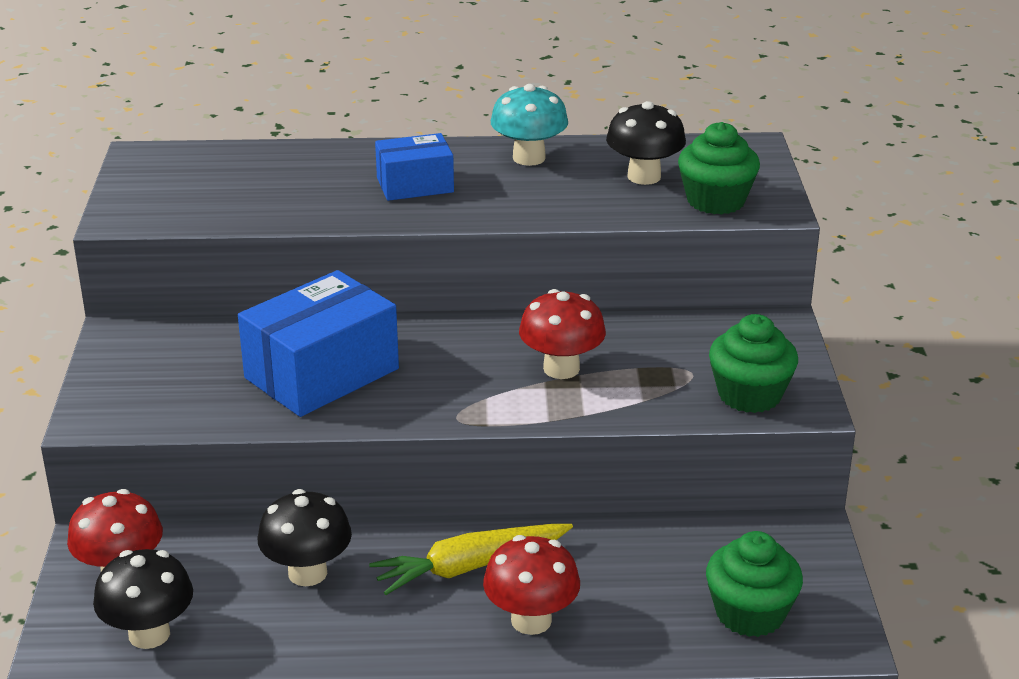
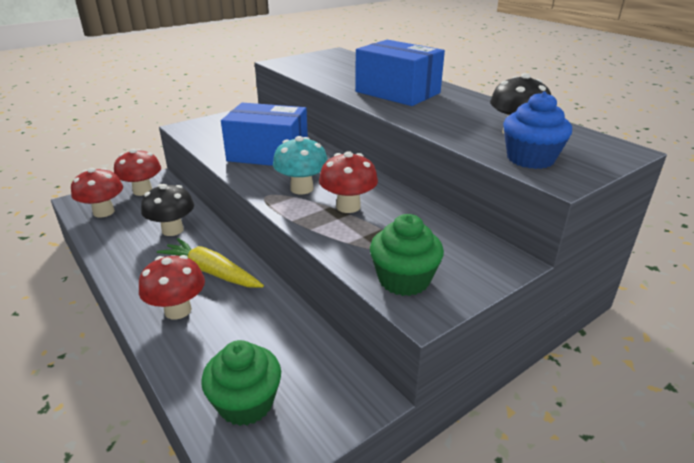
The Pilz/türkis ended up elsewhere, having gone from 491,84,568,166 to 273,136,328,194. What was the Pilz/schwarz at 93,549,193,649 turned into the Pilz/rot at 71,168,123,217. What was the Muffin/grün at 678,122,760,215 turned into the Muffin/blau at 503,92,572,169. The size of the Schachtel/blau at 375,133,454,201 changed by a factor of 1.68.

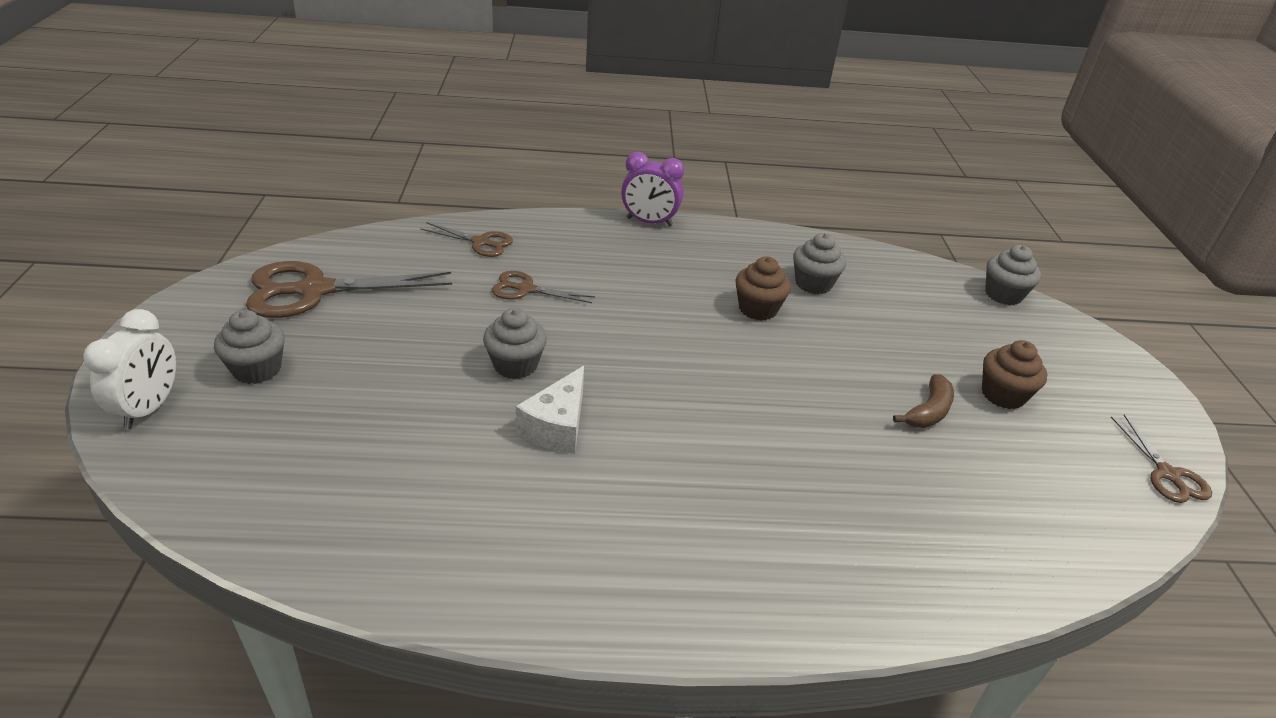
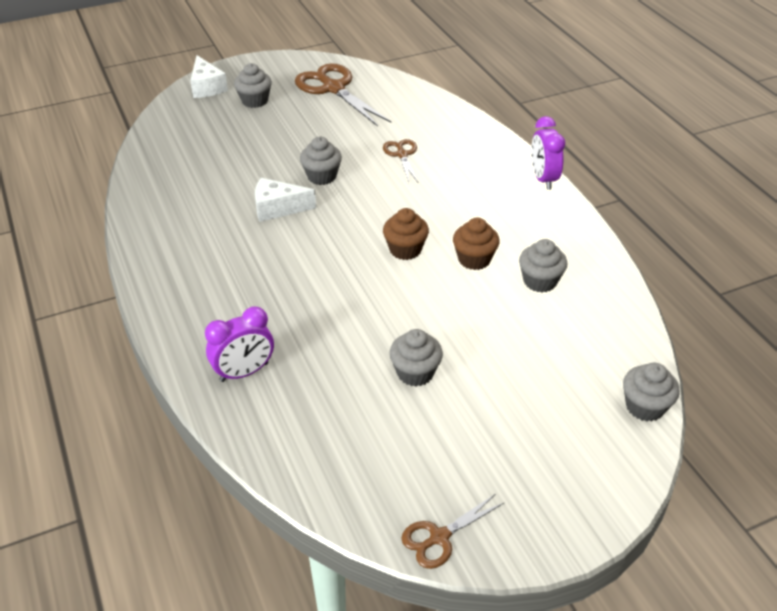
The second view lost the Schere/braun at 420,222,513,257. The second view gained the Wecker/lila at 205,307,274,382. The Muffin/braun ended up elsewhere, having gone from 982,340,1047,409 to 383,208,429,260. Where the Wecker/weiß stood at 83,309,176,429, the Käse/weiß came to stand at 190,55,228,98. Where the Banane/braun stood at 893,374,954,428, the Muffin/grau came to stand at 389,329,443,386.

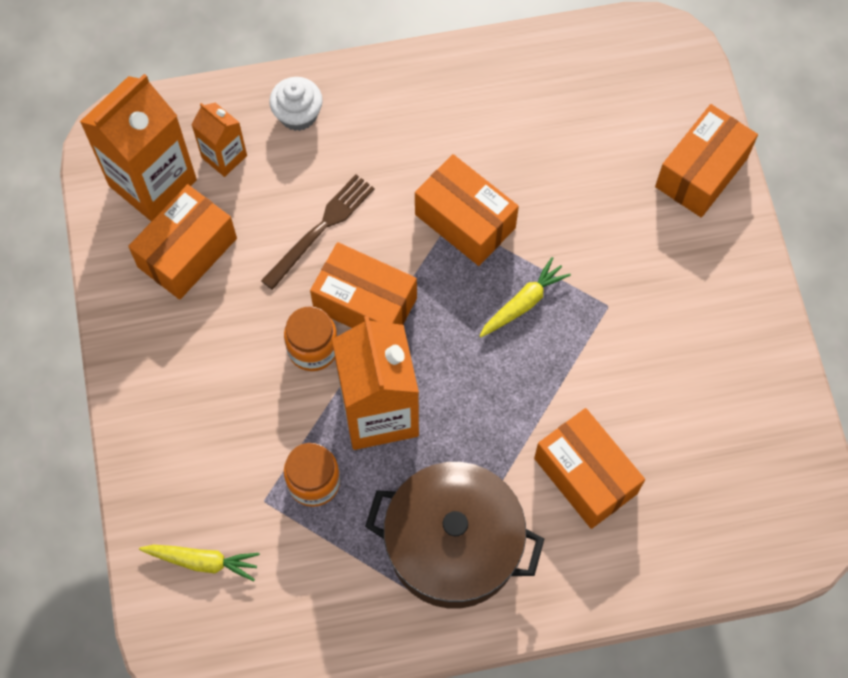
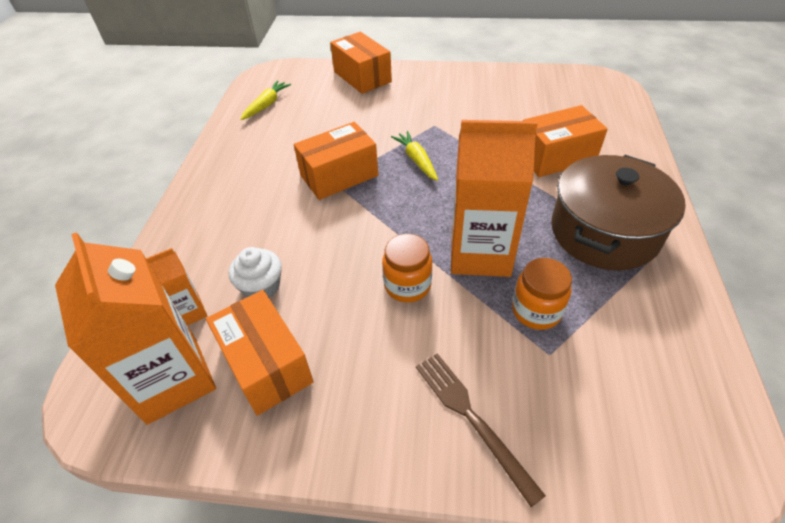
The second view lost the Schachtel/orange at 310,242,417,328. The Karotte/gelb ended up elsewhere, having gone from 139,545,260,581 to 241,80,291,120. The Gabel/braun ended up elsewhere, having gone from 261,174,375,290 to 416,353,546,507. The Muffin/weiß ended up elsewhere, having gone from 269,77,323,131 to 229,247,282,298.

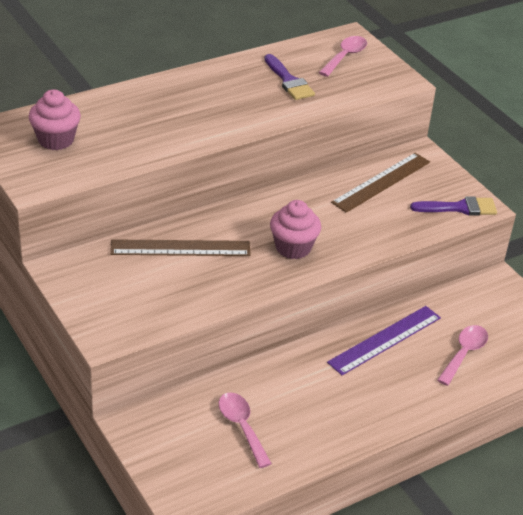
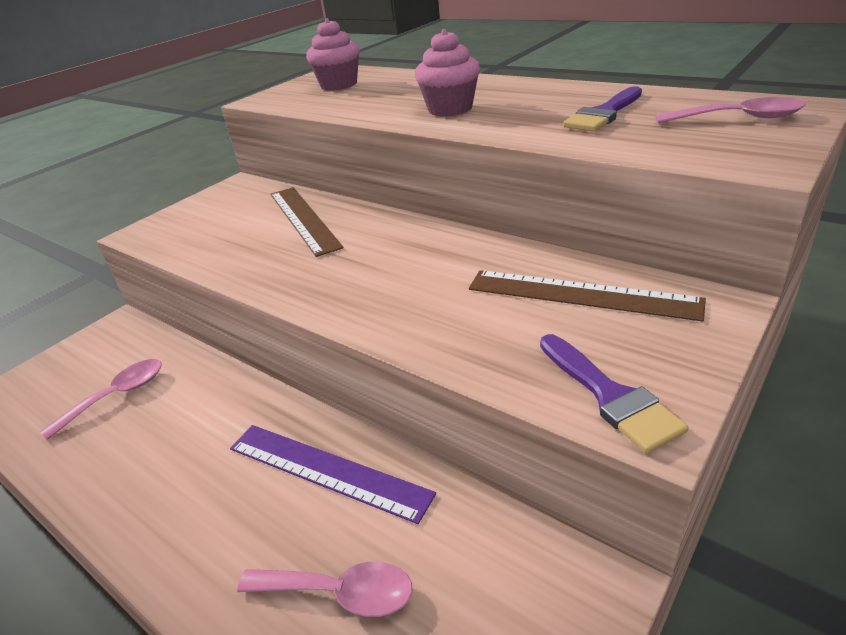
The Muffin/rosa ended up elsewhere, having gone from 270,200,321,259 to 415,29,480,116.

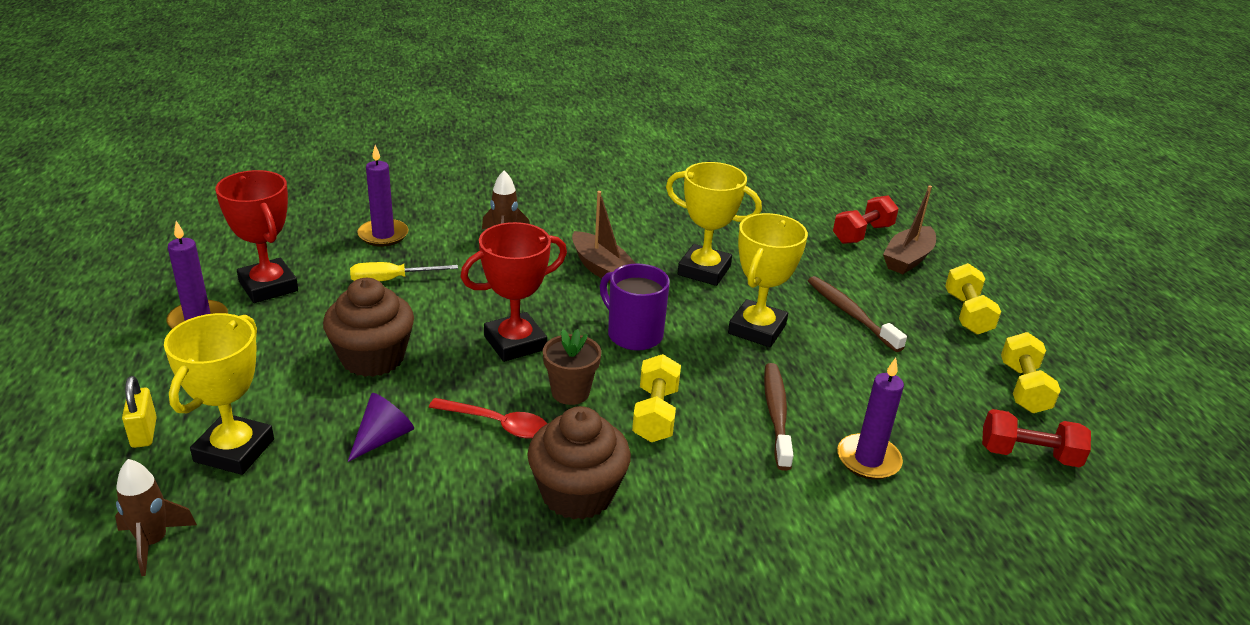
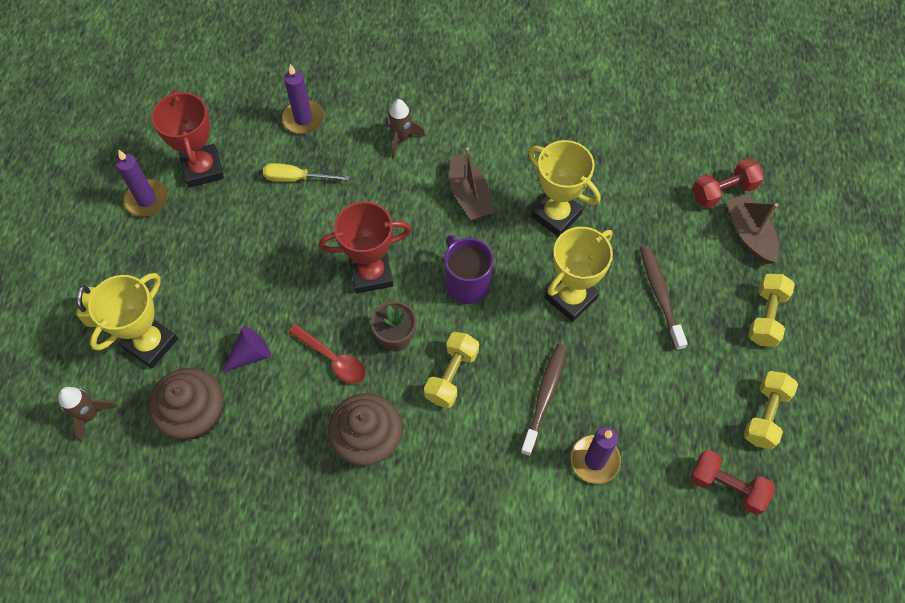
The Muffin/braun ended up elsewhere, having gone from 323,278,414,377 to 149,368,223,439. The Boot/braun at 883,185,936,274 ended up facing another way, 105 degrees clockwise from before.

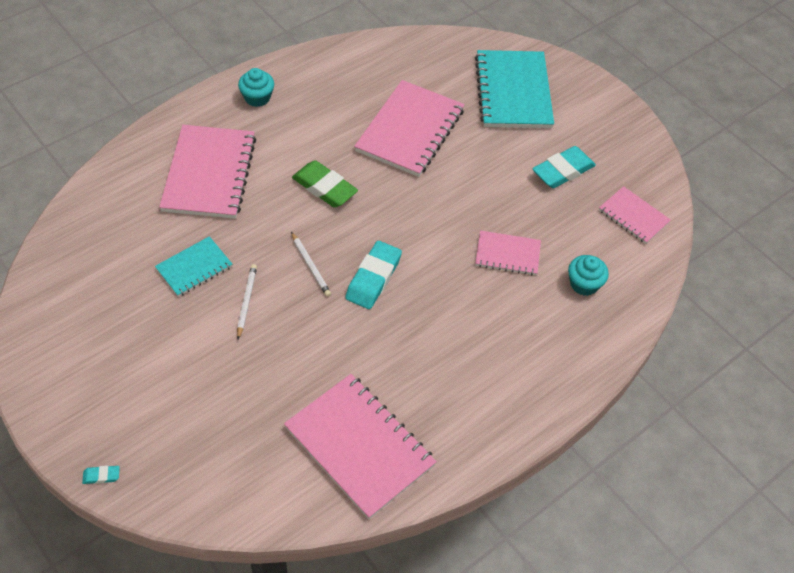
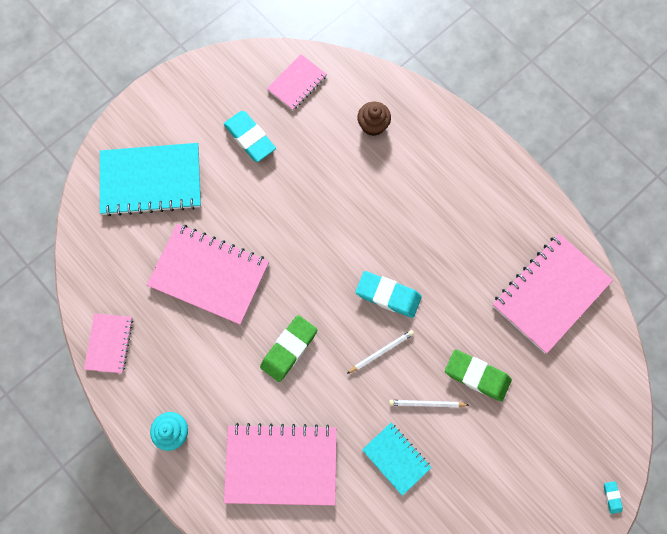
The second view gained the Radiergummi/grün at 445,349,512,402. The Notizbuch/rosa ended up elsewhere, having gone from 475,230,541,276 to 84,313,133,373. What was the Muffin/türkis at 568,255,609,296 turned into the Muffin/braun at 357,102,391,136.

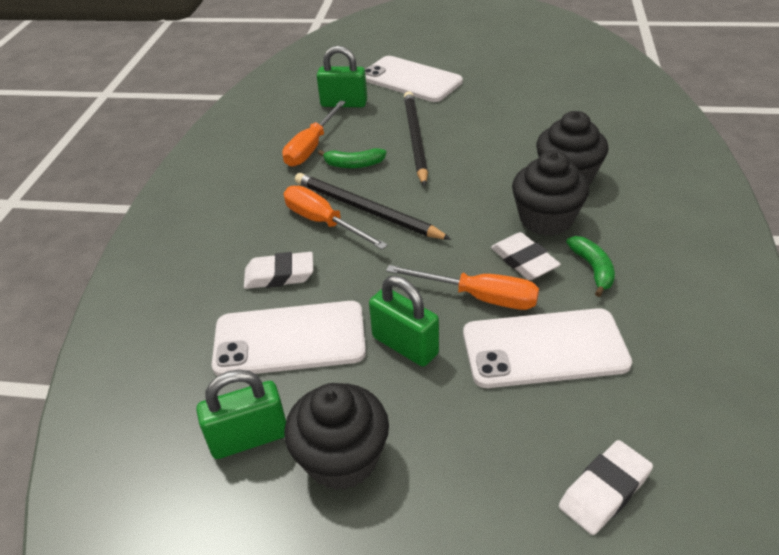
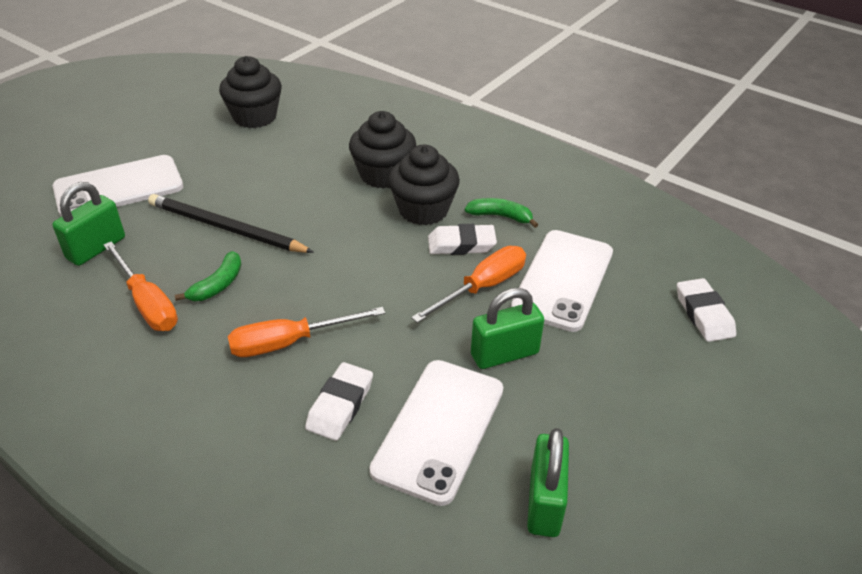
The second view lost the Bleistift/schwarz at 295,173,451,240. The Muffin/schwarz ended up elsewhere, having gone from 284,383,389,490 to 219,56,282,128.

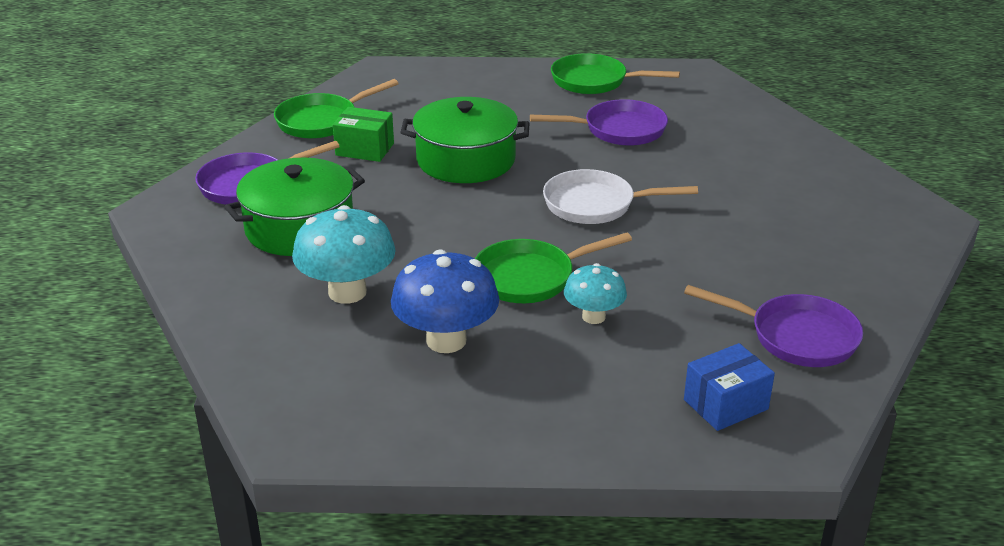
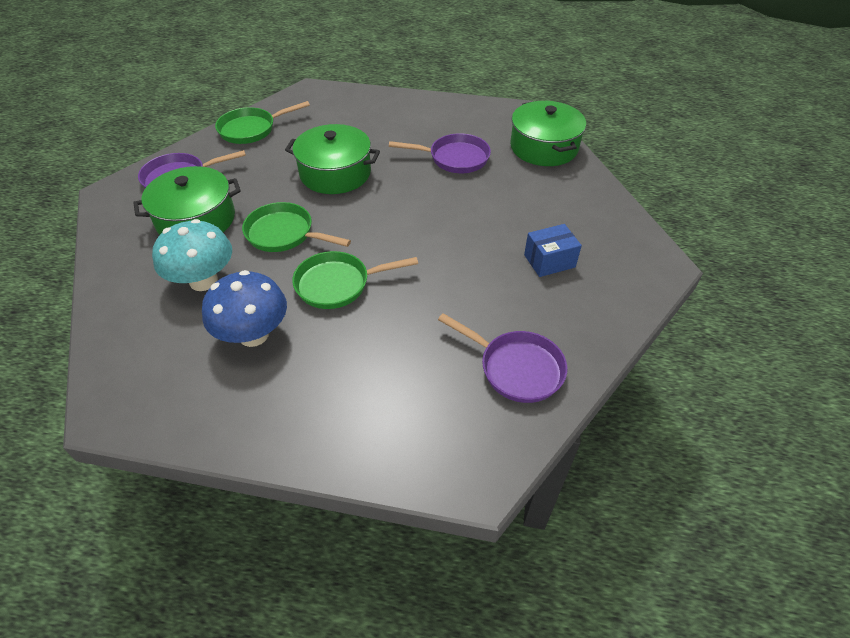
The second view lost the Schachtel/grün at 333,107,394,162. The second view lost the Pfanne/weiß at 543,169,698,224. The second view lost the Pilz/türkis at 564,263,627,324. The second view gained the Kochtopf/grün at 510,101,586,166. The Pfanne/grün ended up elsewhere, having gone from 551,53,680,94 to 242,202,351,252. The Schachtel/blau ended up elsewhere, having gone from 684,343,775,431 to 524,224,582,277.

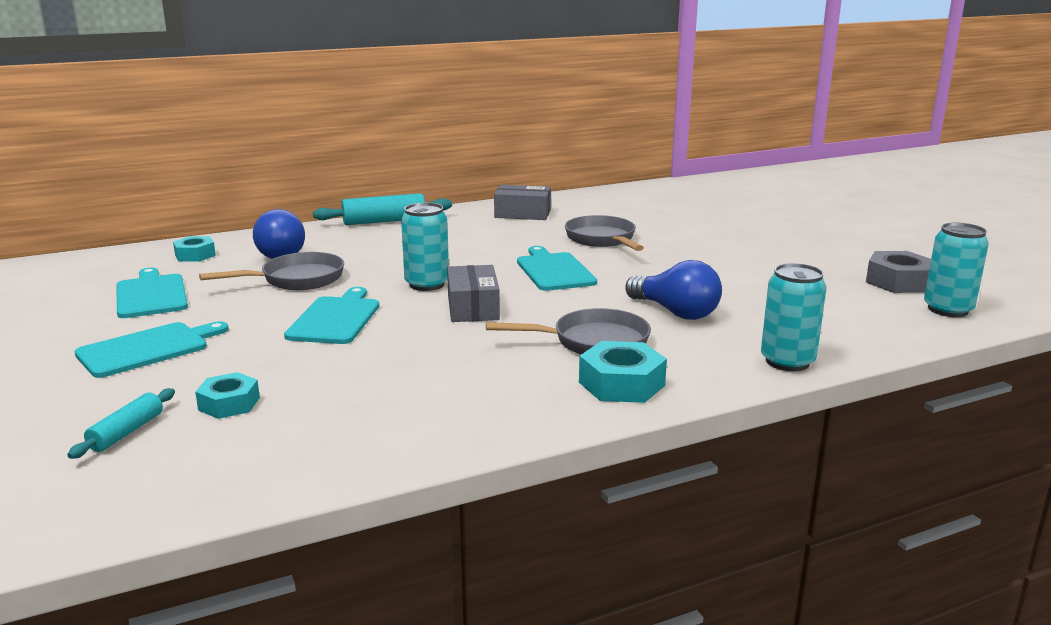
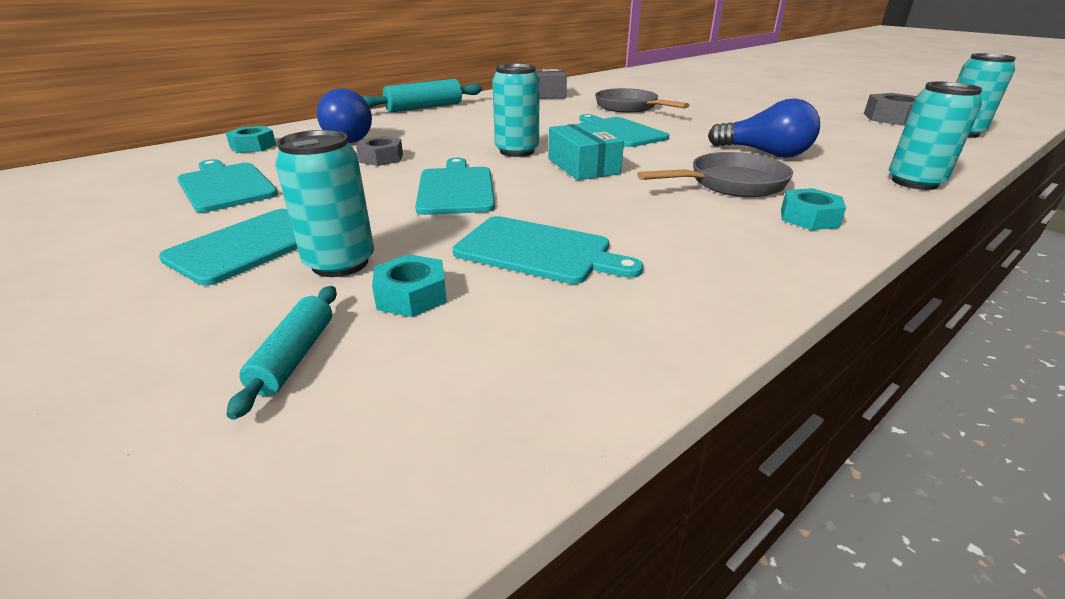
The second view gained the Dose/türkis at 275,130,374,277. The second view gained the Schneidebrett/türkis at 453,216,643,284. Where the Pfanne/grau stood at 199,252,344,290, the Sechskantmutter/grau came to stand at 356,136,403,166. What was the Schachtel/grau at 447,265,500,322 turned into the Schachtel/türkis at 549,123,624,180. The size of the Sechskantmutter/türkis at 579,341,667,403 changed by a factor of 0.67.

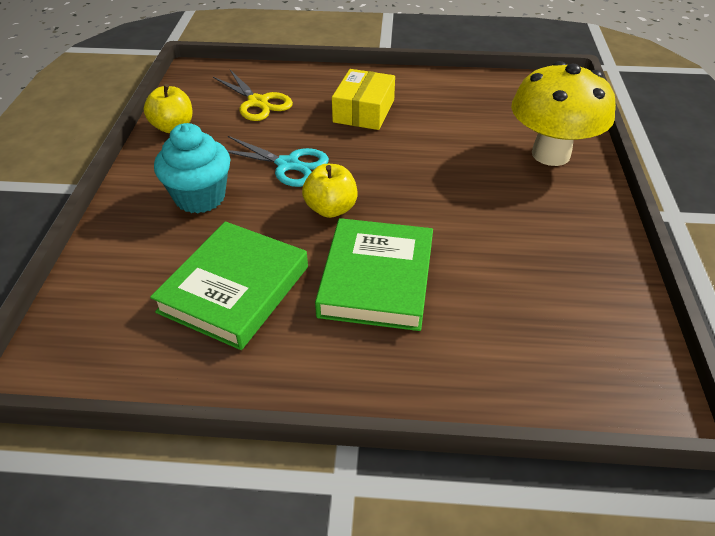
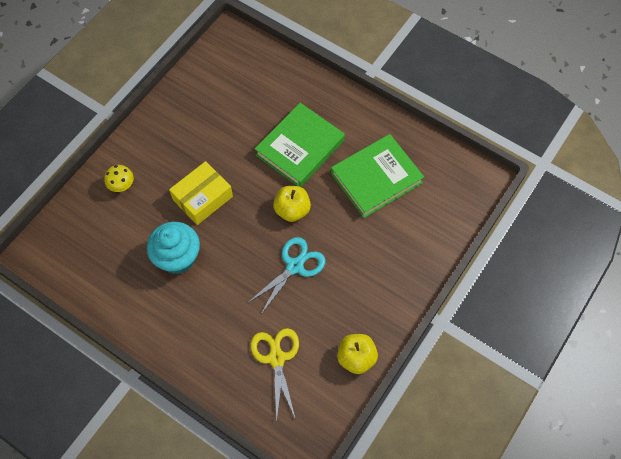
The Muffin/türkis ended up elsewhere, having gone from 154,123,231,214 to 147,222,200,274. The Schachtel/gelb ended up elsewhere, having gone from 332,69,395,130 to 169,161,233,225. The Schere/türkis at 227,136,329,187 ended up facing another way, 75 degrees clockwise from before. The size of the Pilz/gelb at 511,61,616,166 changed by a factor of 0.41.

